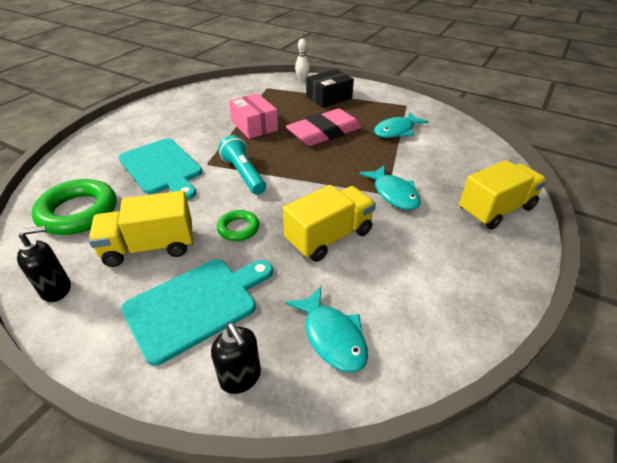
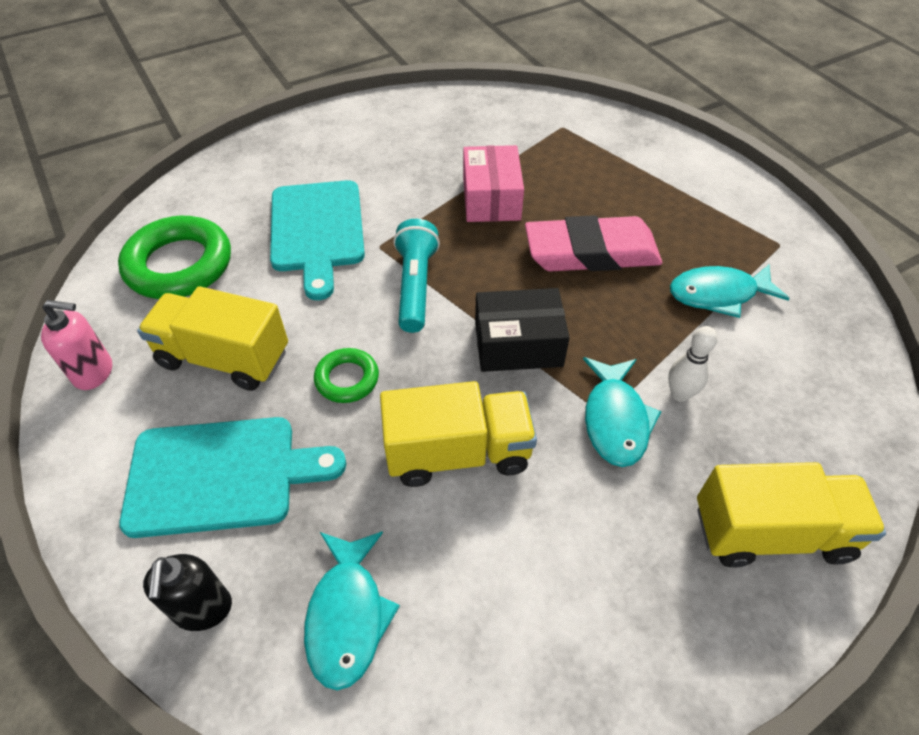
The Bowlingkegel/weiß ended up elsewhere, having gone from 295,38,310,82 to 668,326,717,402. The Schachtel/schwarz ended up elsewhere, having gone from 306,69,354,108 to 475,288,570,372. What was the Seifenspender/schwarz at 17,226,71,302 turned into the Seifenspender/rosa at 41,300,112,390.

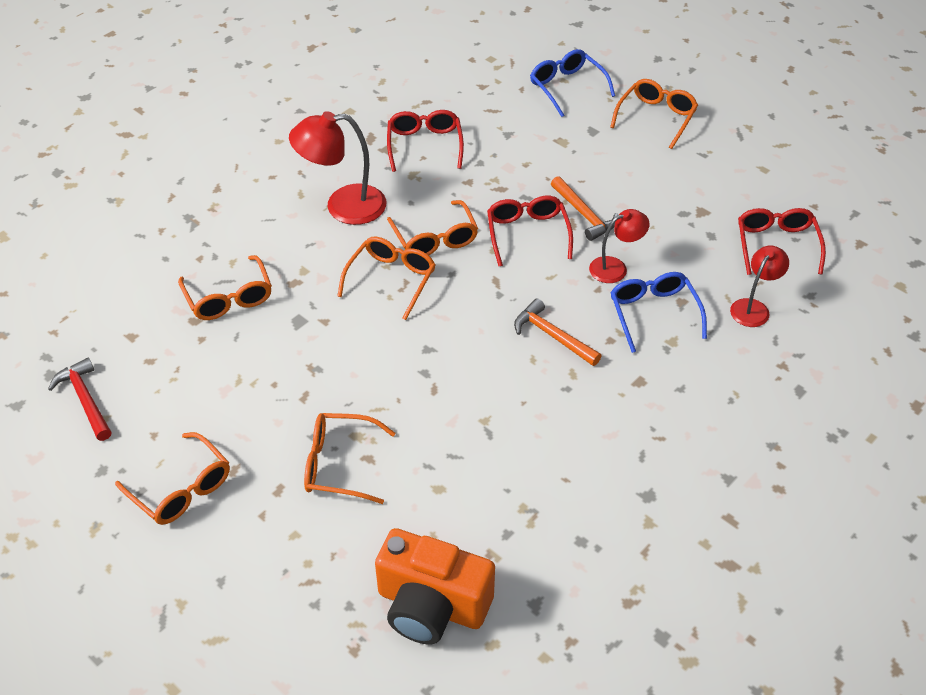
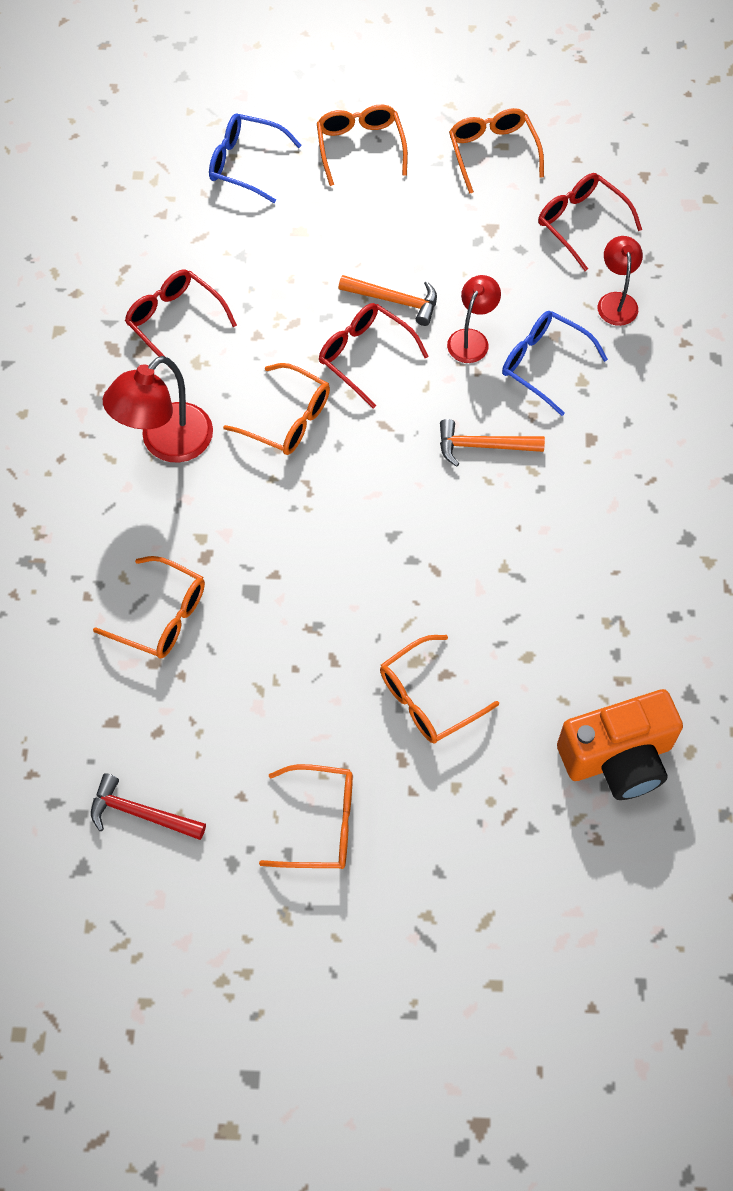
The Brille/orange ended up elsewhere, having gone from 337,237,436,320 to 449,108,544,194.

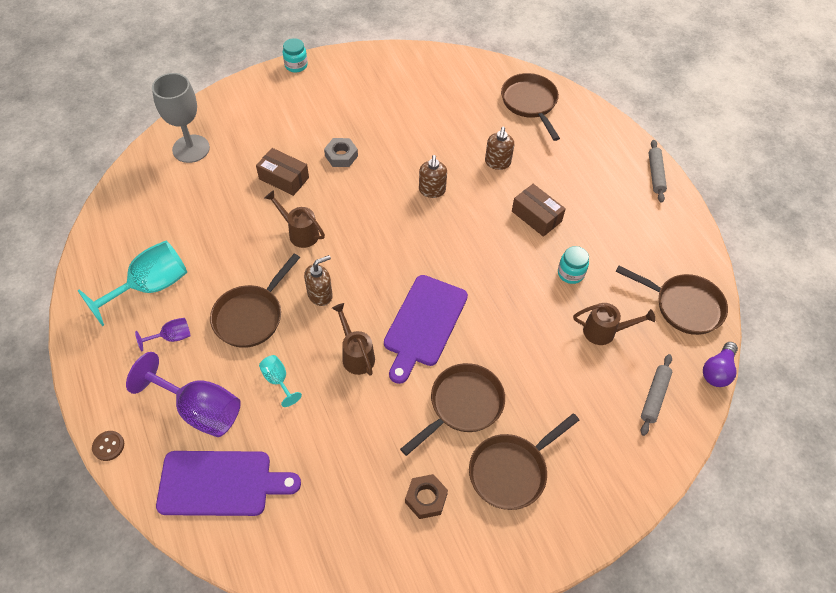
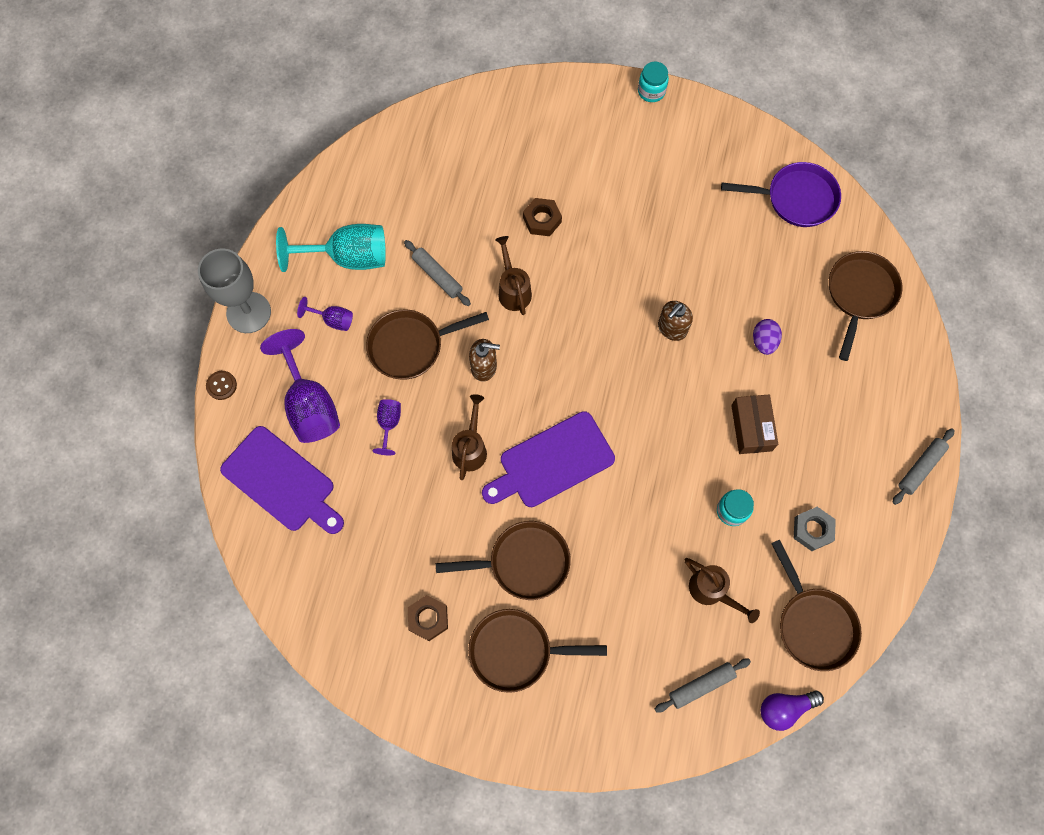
The second view gained the Nudelholz/grau at 404,240,471,306. The second view gained the Pfanne/lila at 721,162,841,227. The Kelch/grau ended up elsewhere, having gone from 152,73,210,163 to 198,248,271,333. The Sechskantmutter/grau ended up elsewhere, having gone from 324,138,358,167 to 794,507,836,551. Where the Schachtel/braun stood at 256,148,309,196, the Sechskantmutter/braun came to stand at 523,198,562,236. Where the Seifenspender/braun stood at 485,127,514,170, the Ei/lila came to stand at 753,319,782,355. What was the Kelch/türkis at 259,355,302,407 turned into the Kelch/lila at 373,399,401,455.

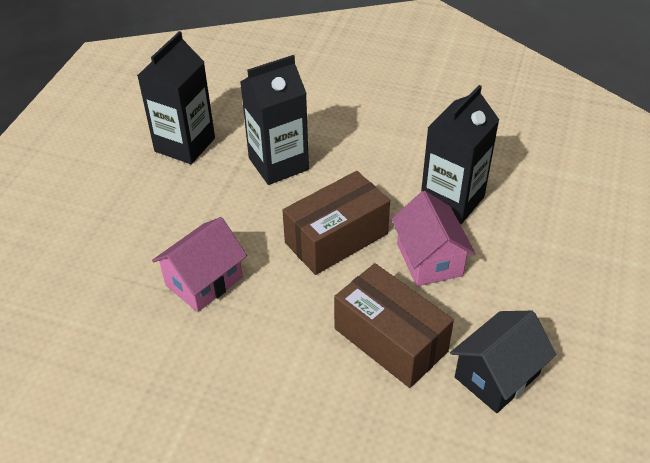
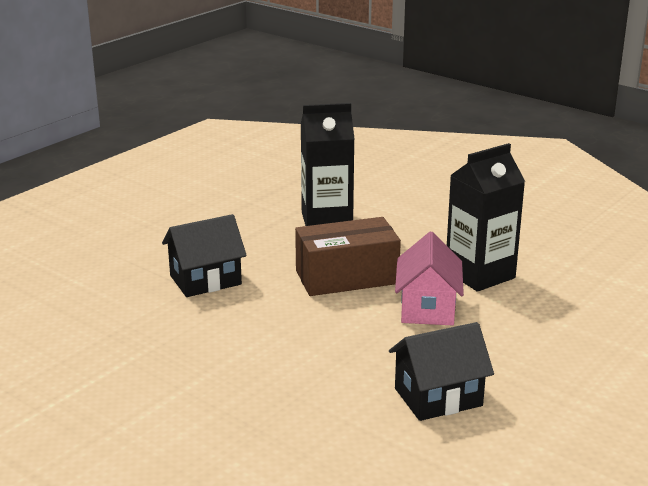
The second view lost the Getränkekarton/schwarz at 137,31,215,164. The second view lost the Schachtel/braun at 334,263,454,388. What was the Haus/rosa at 152,217,247,312 turned into the Haus/schwarz at 162,214,247,297.

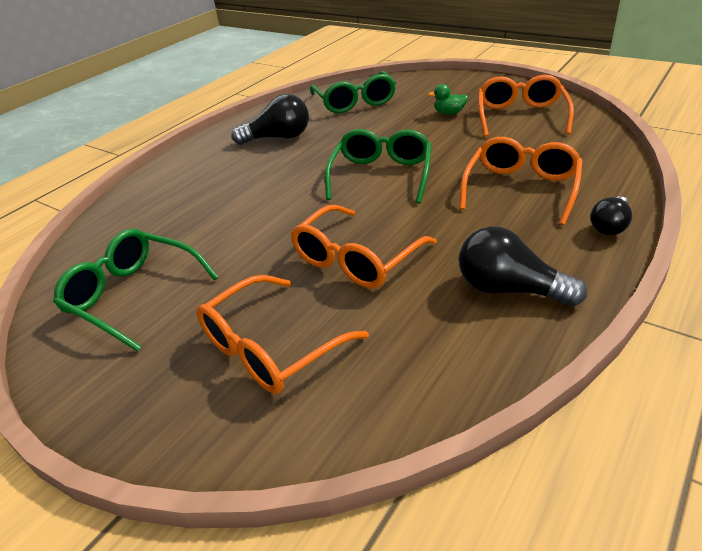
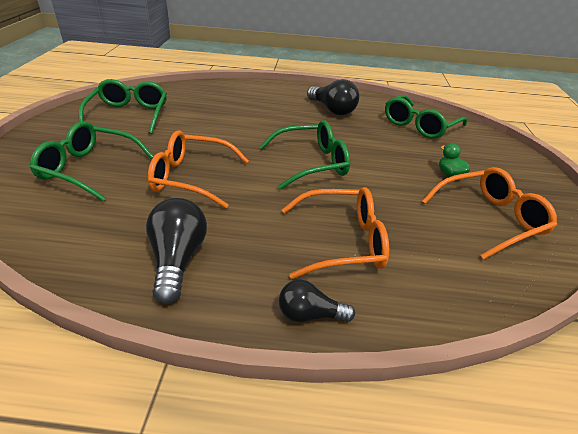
What was the Brille/orange at 197,275,369,394 turned into the Brille/grün at 30,121,154,201.

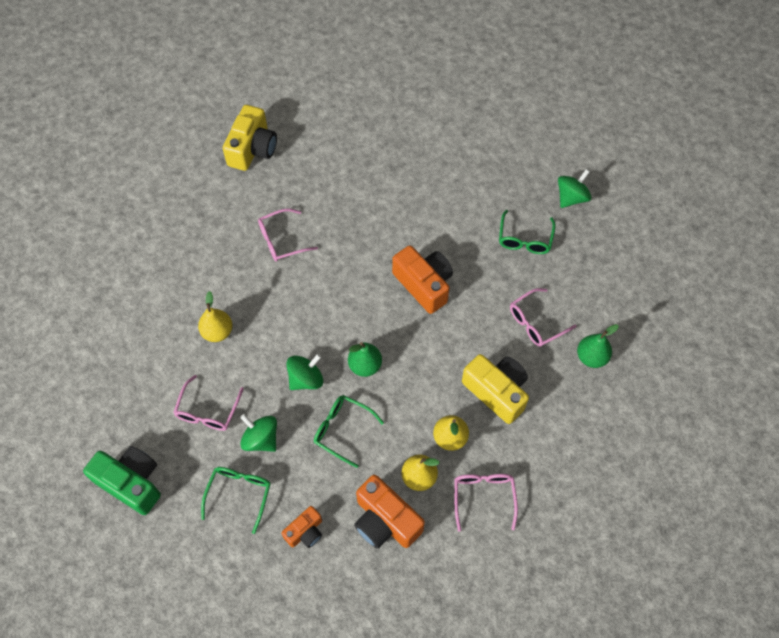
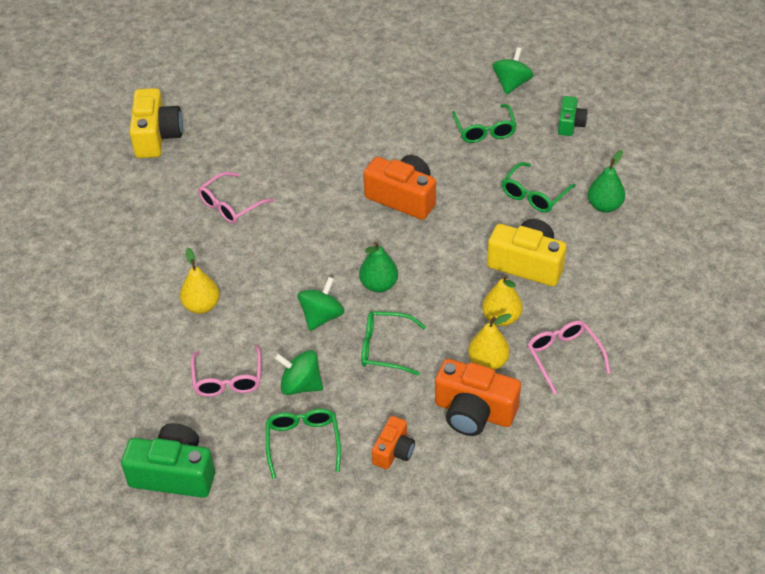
The second view gained the Kamera/grün at 558,96,588,136. What was the Brille/rosa at 510,288,576,347 turned into the Brille/grün at 502,162,576,212.

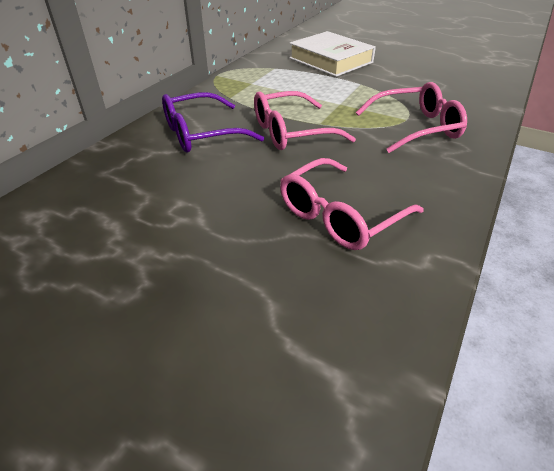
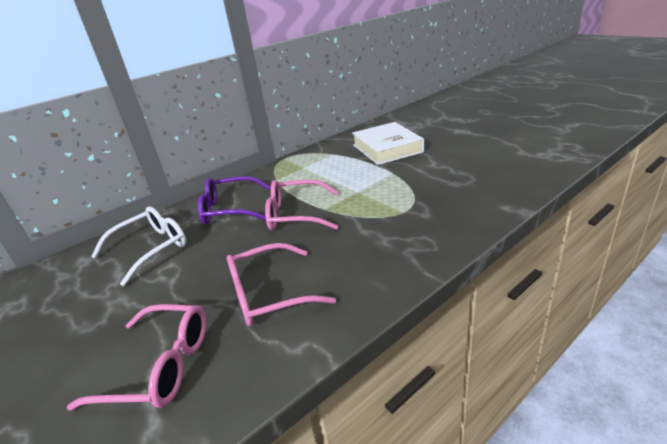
The second view gained the Brille/weiß at 91,206,186,286. The Brille/rosa ended up elsewhere, having gone from 356,82,467,153 to 67,304,206,410.

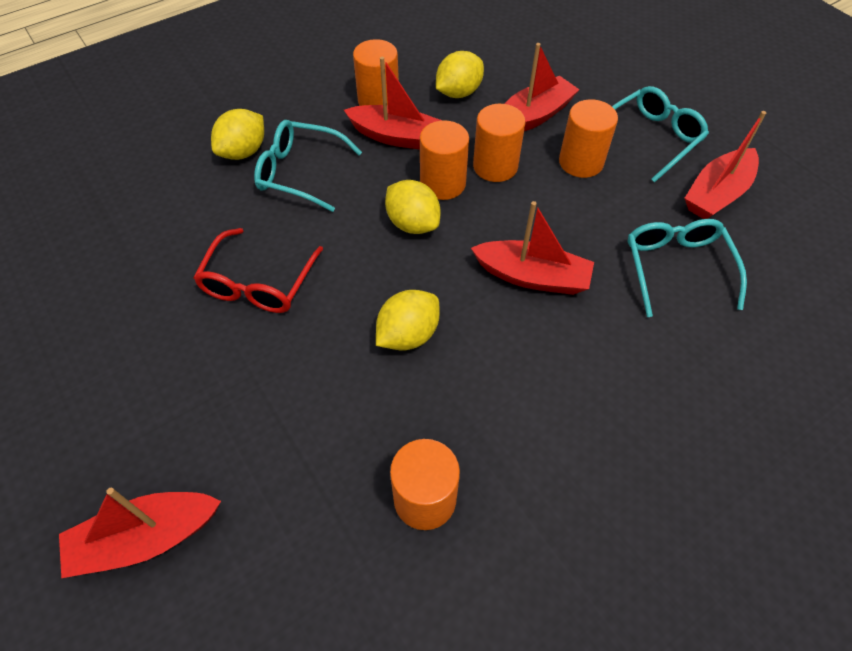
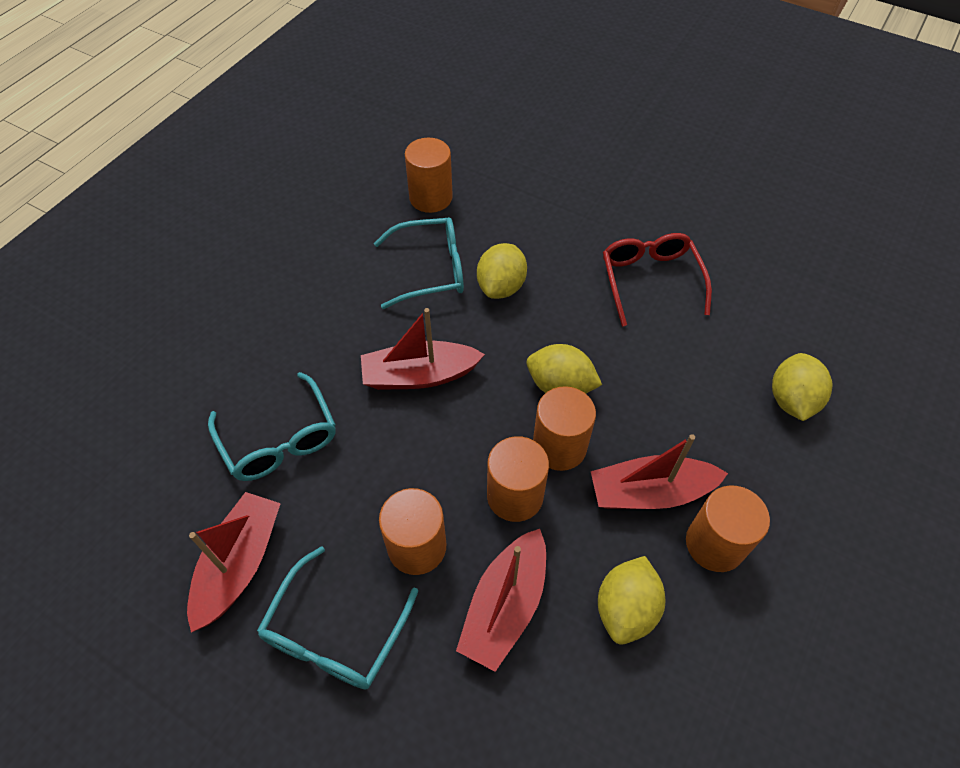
The second view lost the Boot/rot at 59,488,221,578. The Brille/türkis ended up elsewhere, having gone from 254,120,362,212 to 374,217,464,309.

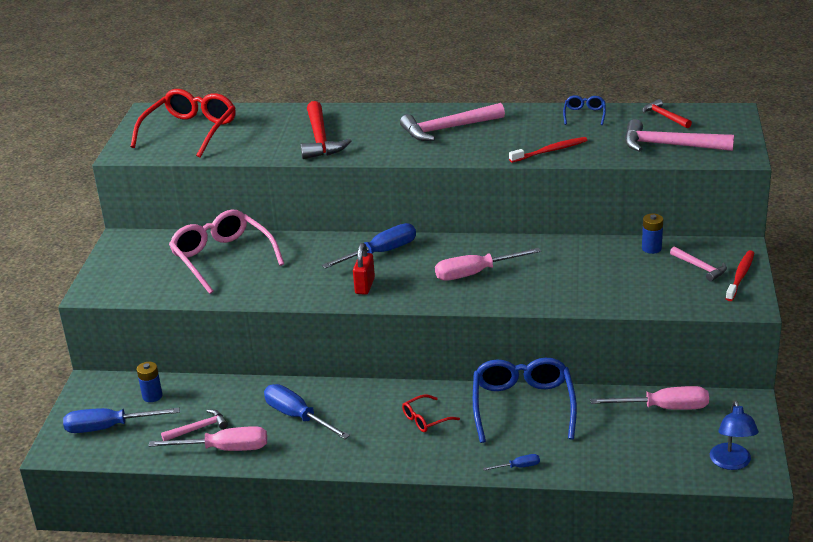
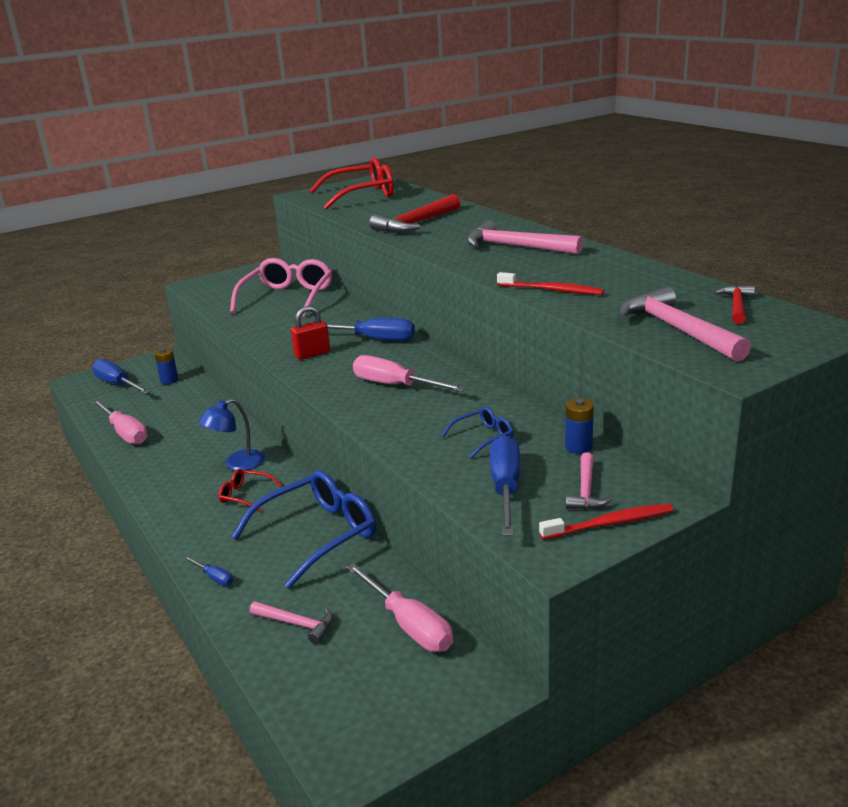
The Hammer/rosa ended up elsewhere, having gone from 161,409,228,441 to 250,601,333,644. The Schraubenzieher/blau ended up elsewhere, having gone from 264,384,350,439 to 490,435,520,536. The Brille/blau ended up elsewhere, having gone from 563,95,606,125 to 441,407,513,458. The Lampe/blau ended up elsewhere, having gone from 710,400,759,470 to 198,399,265,471.

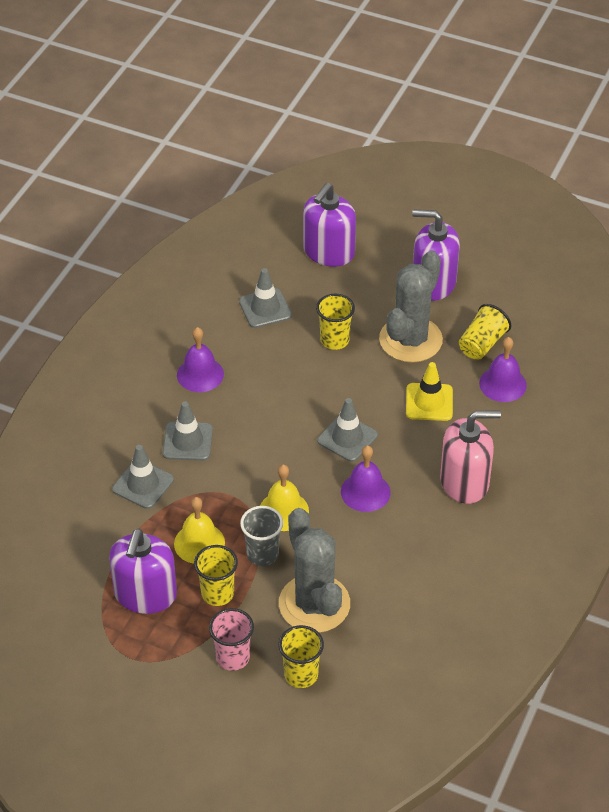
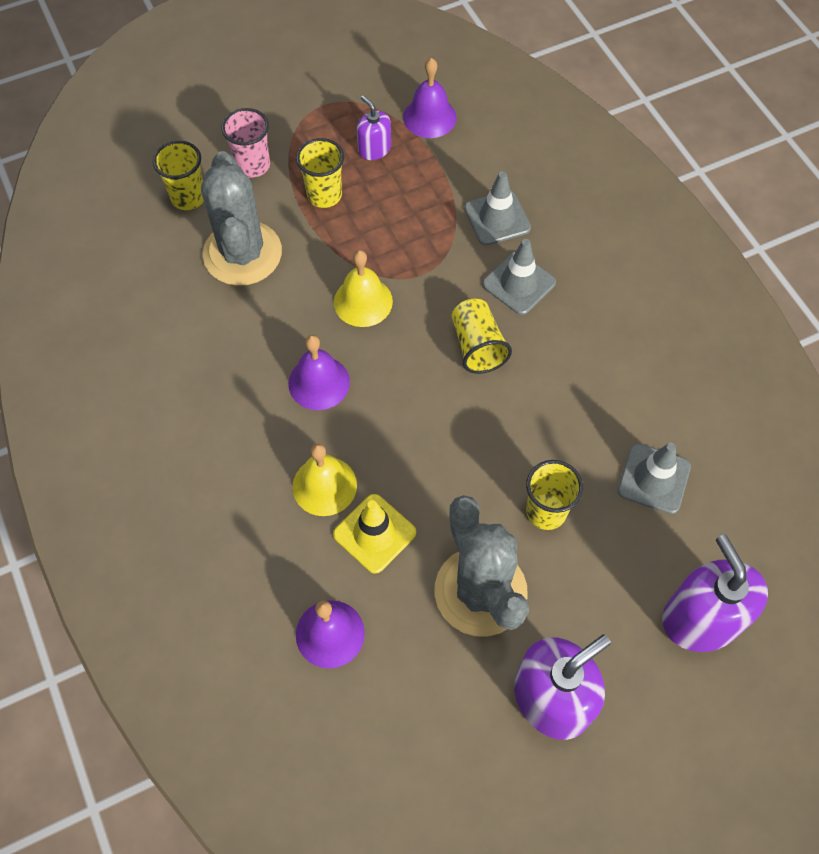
The second view lost the Becher/grau at 240,506,283,566. The second view lost the Leitkegel/grau at 317,398,378,462. The second view lost the Seifenspender/rosa at 440,410,501,504. The Glocke/gelb ended up elsewhere, having gone from 174,497,225,564 to 292,444,357,516. The Glocke/lila ended up elsewhere, having gone from 177,327,224,392 to 403,58,457,138. The Becher/gelb ended up elsewhere, having gone from 459,304,511,359 to 452,299,512,374. The Kaktus/grau at 279,508,350,633 ended up facing another way, 60 degrees clockwise from before. The size of the Seifenspender/lila at 109,528,177,614 changed by a factor of 0.53.

